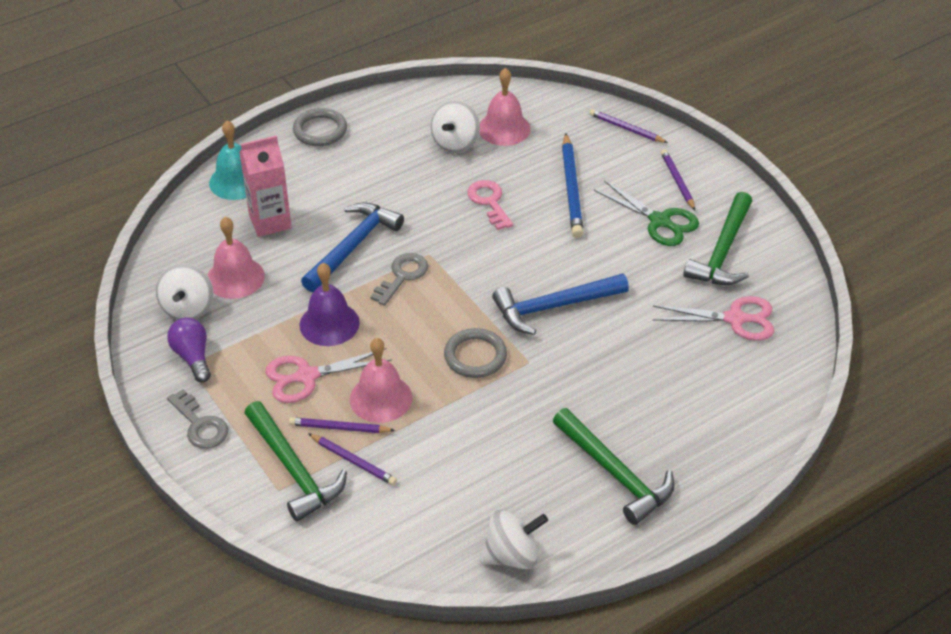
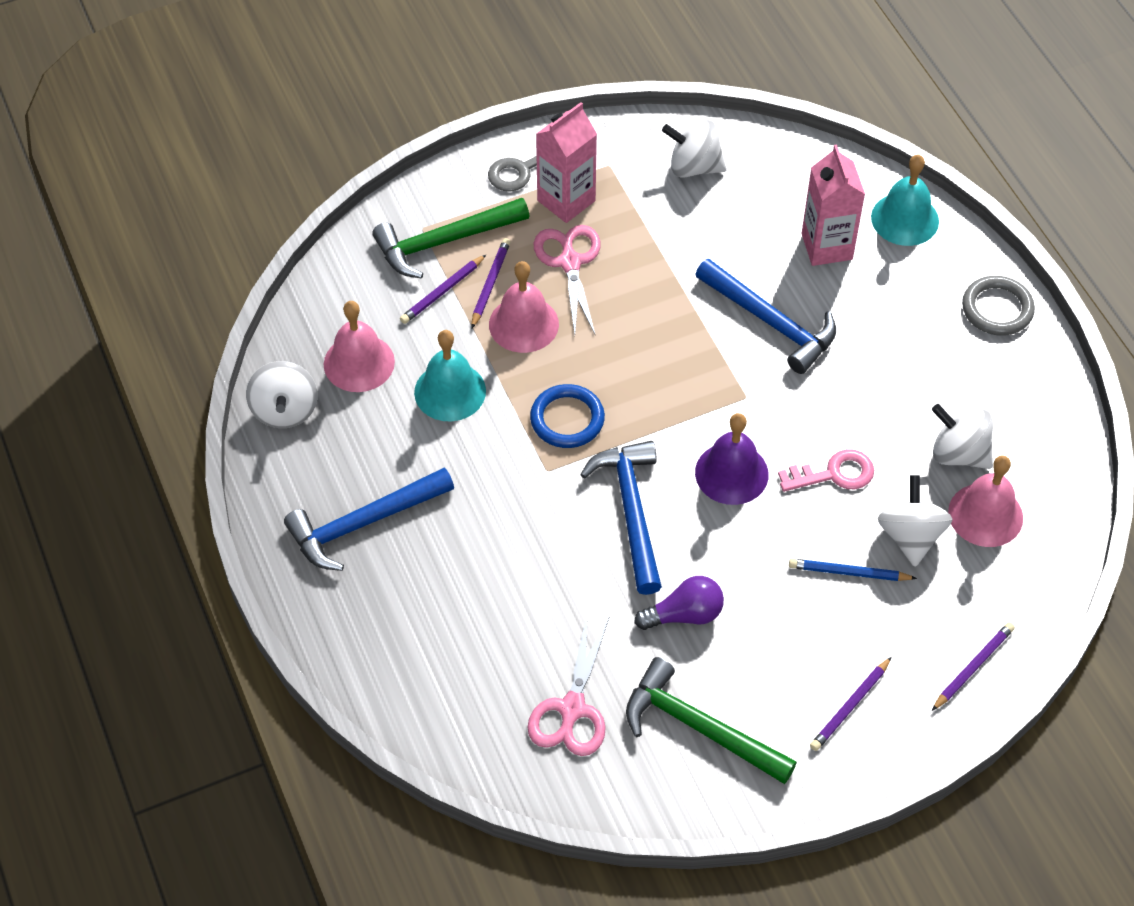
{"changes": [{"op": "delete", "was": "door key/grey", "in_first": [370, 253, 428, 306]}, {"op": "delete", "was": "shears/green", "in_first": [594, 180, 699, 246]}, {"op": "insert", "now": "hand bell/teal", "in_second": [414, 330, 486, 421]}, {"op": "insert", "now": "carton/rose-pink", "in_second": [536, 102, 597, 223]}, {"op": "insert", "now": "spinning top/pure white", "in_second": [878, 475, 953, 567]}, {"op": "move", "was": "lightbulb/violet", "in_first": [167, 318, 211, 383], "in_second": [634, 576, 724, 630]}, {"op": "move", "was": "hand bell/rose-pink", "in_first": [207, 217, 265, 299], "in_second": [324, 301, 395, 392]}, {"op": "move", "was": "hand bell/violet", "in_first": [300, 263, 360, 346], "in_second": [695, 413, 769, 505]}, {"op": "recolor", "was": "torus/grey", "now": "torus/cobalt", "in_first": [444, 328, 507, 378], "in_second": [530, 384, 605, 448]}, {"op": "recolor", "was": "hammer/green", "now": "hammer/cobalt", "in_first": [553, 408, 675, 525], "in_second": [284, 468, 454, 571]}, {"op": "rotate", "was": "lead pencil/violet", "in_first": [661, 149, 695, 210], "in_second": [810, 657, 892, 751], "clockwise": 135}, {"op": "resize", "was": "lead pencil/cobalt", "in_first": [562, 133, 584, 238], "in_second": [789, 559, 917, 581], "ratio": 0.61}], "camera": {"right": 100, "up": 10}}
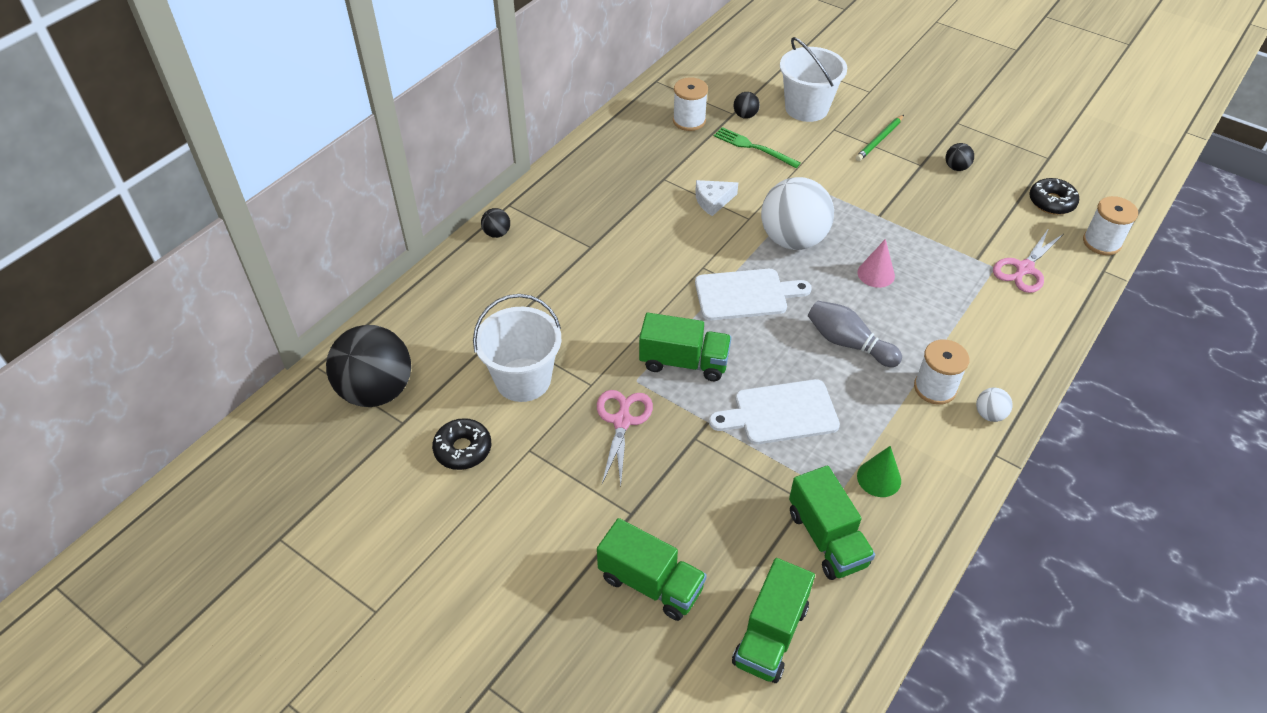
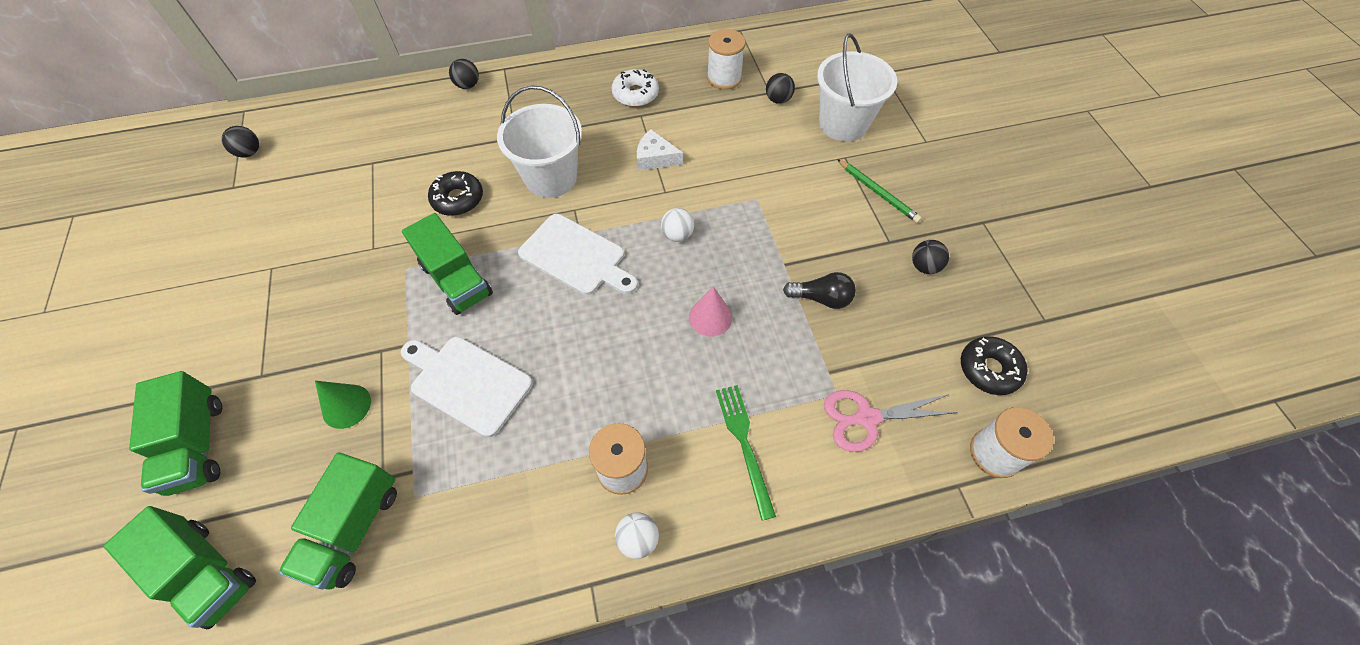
{"changes": [{"op": "delete", "was": "shears/rose-pink", "in_first": [597, 390, 653, 486]}, {"op": "delete", "was": "skittle/grey", "in_first": [808, 301, 902, 367]}, {"op": "insert", "now": "donut/pure white", "in_second": [612, 69, 659, 107]}, {"op": "insert", "now": "lightbulb/jet-black", "in_second": [783, 272, 856, 309]}, {"op": "move", "was": "donut/jet-black", "in_first": [432, 418, 491, 470], "in_second": [428, 171, 483, 216]}, {"op": "move", "was": "bucket/pure white", "in_first": [473, 294, 561, 402], "in_second": [497, 85, 582, 198]}, {"op": "move", "was": "table fork/green", "in_first": [714, 127, 800, 168], "in_second": [716, 385, 776, 521]}, {"op": "move", "was": "cone/green", "in_first": [857, 446, 901, 497], "in_second": [315, 381, 371, 429]}, {"op": "rotate", "was": "lorry/green", "in_first": [732, 558, 815, 683], "in_second": [104, 506, 256, 629], "clockwise": -120}, {"op": "rotate", "was": "lead pencil/green", "in_first": [856, 115, 904, 161], "in_second": [837, 159, 922, 223], "clockwise": -120}, {"op": "resize", "was": "sphere/jet-black", "in_first": [326, 325, 411, 407], "in_second": [222, 126, 259, 158], "ratio": 0.42}, {"op": "resize", "was": "sphere/pure white", "in_first": [761, 177, 834, 250], "in_second": [661, 208, 694, 242], "ratio": 0.42}], "camera": {"right": 40, "up": 10}}
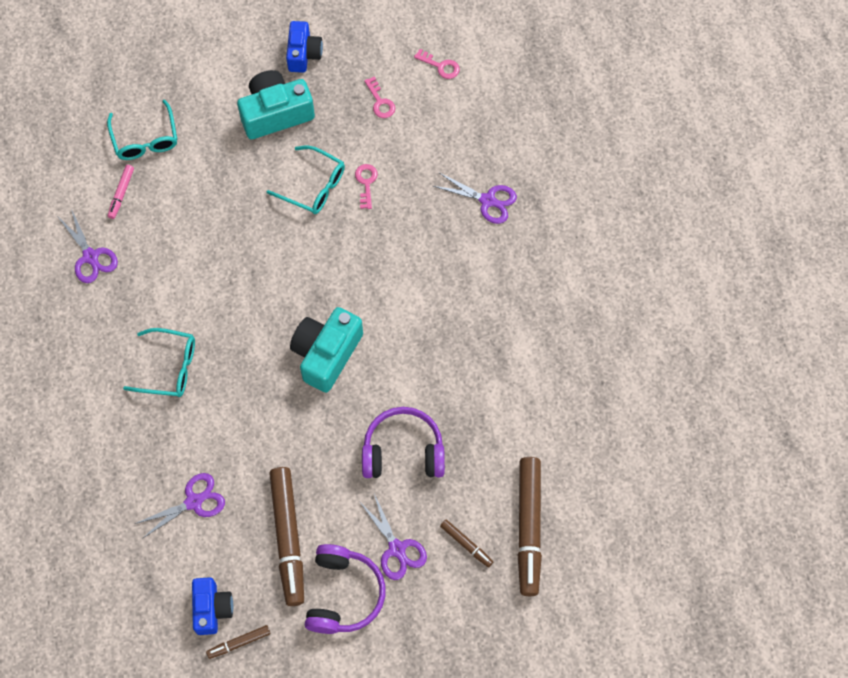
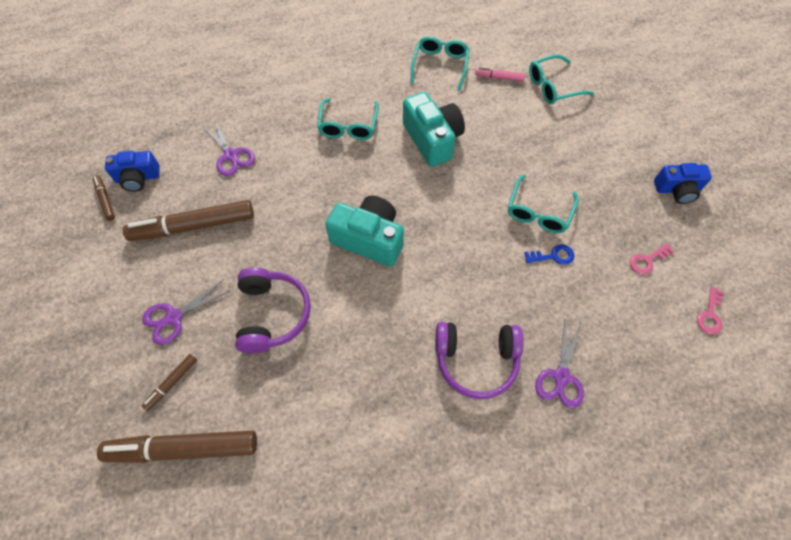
{"changes": [{"op": "move", "was": "compact camera/teal", "in_first": [237, 70, 315, 139], "in_second": [403, 92, 465, 167]}, {"op": "move", "was": "headset/violet", "in_first": [305, 544, 386, 634], "in_second": [435, 322, 524, 399]}, {"op": "replace", "was": "shears/violet", "now": "glasses/teal", "in_first": [58, 209, 118, 283], "in_second": [411, 36, 469, 91]}, {"op": "recolor", "was": "door key/rose-pink", "now": "door key/cobalt", "in_first": [355, 164, 378, 209], "in_second": [524, 244, 574, 265]}], "camera": {"right": 85, "up": -5}}
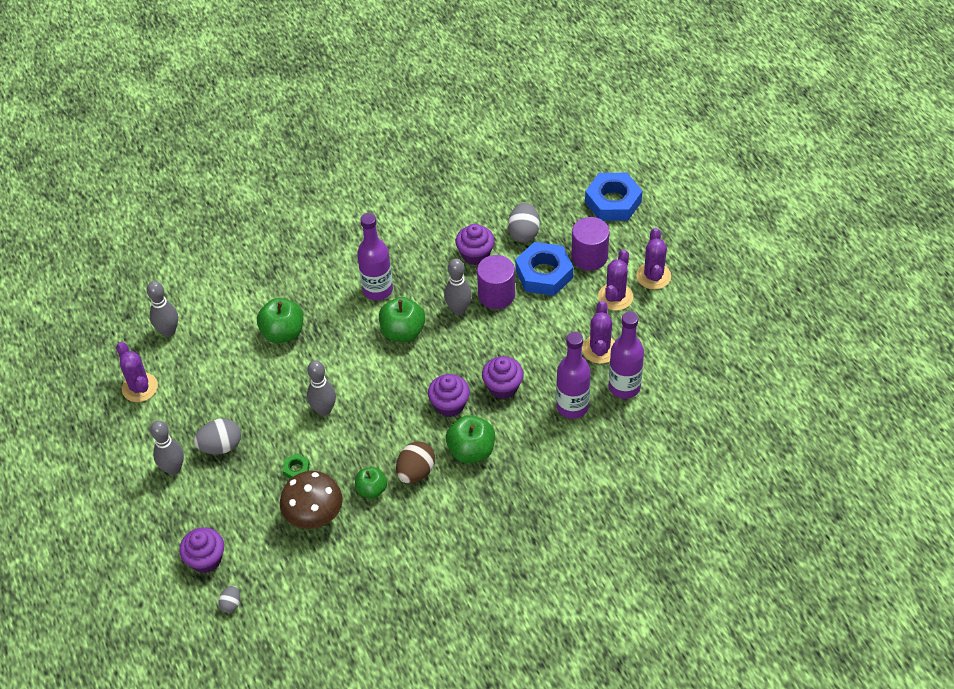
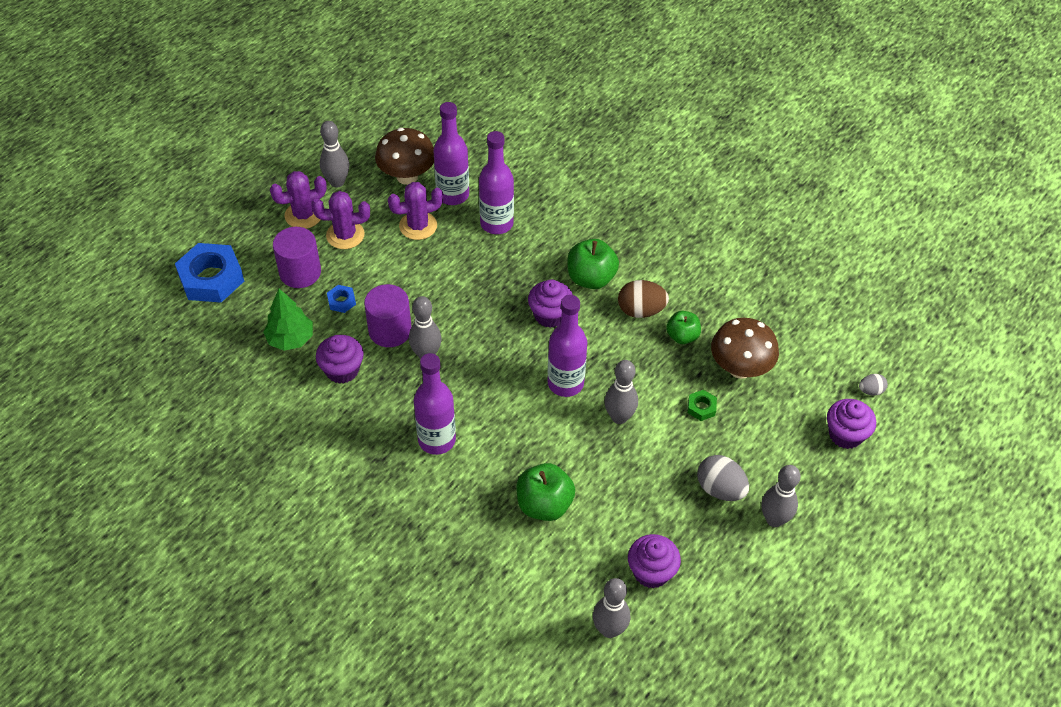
{"changes": [{"op": "delete", "was": "prickly plant/violet", "in_first": [116, 342, 158, 402]}, {"op": "delete", "was": "toy apple/green", "in_first": [379, 297, 425, 342]}, {"op": "insert", "now": "skittle/grey", "in_second": [320, 121, 349, 187]}, {"op": "insert", "now": "mushroom/russet", "in_second": [375, 128, 434, 185]}, {"op": "insert", "now": "flask/violet", "in_second": [548, 295, 587, 397]}, {"op": "move", "was": "cupcake/violet", "in_first": [482, 356, 524, 399], "in_second": [628, 534, 681, 589]}, {"op": "replace", "was": "egg shape/grey", "now": "toy tree/green", "in_first": [508, 203, 540, 242], "in_second": [263, 289, 313, 351]}, {"op": "resize", "was": "nut/cobalt", "in_first": [515, 242, 573, 296], "in_second": [327, 285, 356, 313], "ratio": 0.45}], "camera": {"right": -120, "up": 0}}
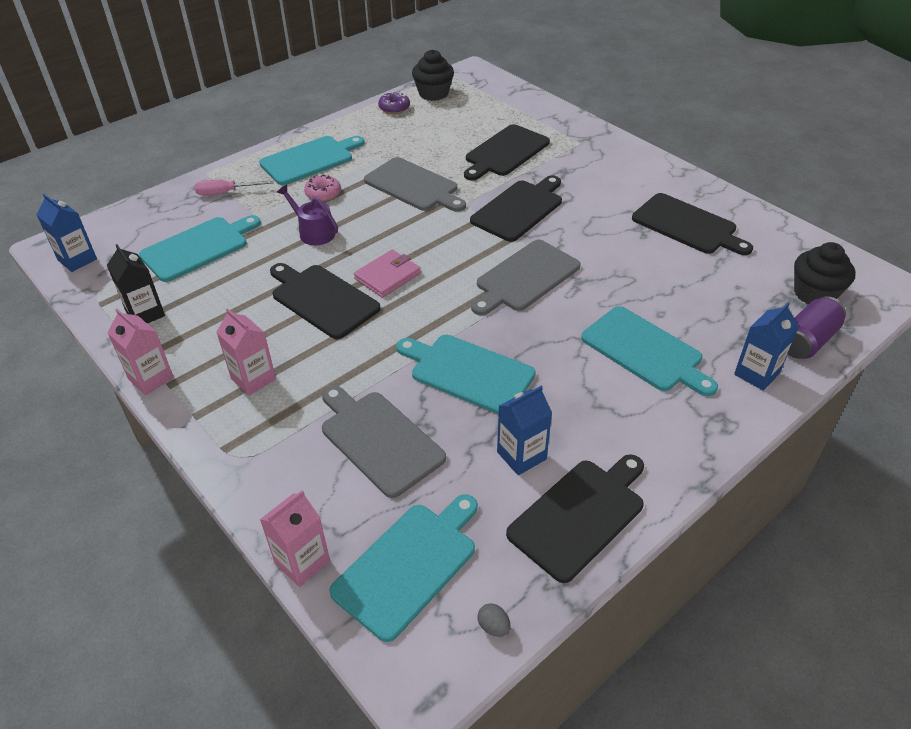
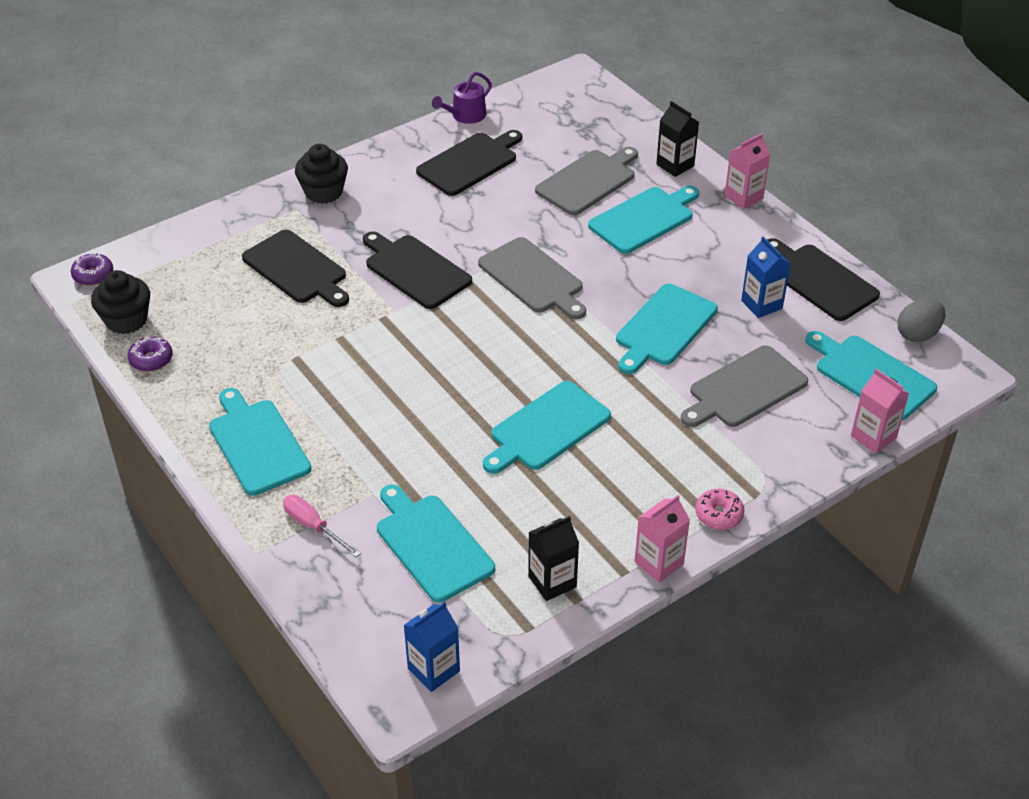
{"changes": [{"op": "delete", "was": "card wallet/rose-pink", "in_first": [354, 250, 421, 298]}, {"op": "delete", "was": "soda can/violet", "in_first": [788, 296, 846, 359]}, {"op": "insert", "now": "donut/violet", "in_second": [71, 253, 113, 286]}, {"op": "move", "was": "carton/rose-pink", "in_first": [216, 308, 276, 396], "in_second": [725, 133, 770, 209]}, {"op": "move", "was": "watering pot/violet", "in_first": [277, 185, 338, 245], "in_second": [432, 72, 492, 124]}, {"op": "move", "was": "donut/rose-pink", "in_first": [304, 175, 341, 202], "in_second": [695, 489, 744, 530]}, {"op": "move", "was": "chopping board/grey", "in_first": [364, 157, 466, 212], "in_second": [535, 147, 638, 215]}, {"op": "move", "was": "cupcake/jet-black", "in_first": [794, 242, 855, 304], "in_second": [295, 144, 348, 204]}, {"op": "recolor", "was": "chopping board/jet-black", "now": "chopping board/teal", "in_first": [270, 263, 381, 339], "in_second": [483, 381, 611, 474]}, {"op": "recolor", "was": "carton/cobalt", "now": "carton/jet-black", "in_first": [734, 303, 799, 391], "in_second": [656, 101, 699, 177]}, {"op": "rotate", "was": "hand screwdriver/rose-pink", "in_first": [195, 180, 274, 195], "in_second": [283, 495, 361, 557], "clockwise": 135}, {"op": "resize", "was": "egg shape/grey", "in_first": [478, 603, 511, 637], "in_second": [897, 299, 945, 342], "ratio": 1.97}], "camera": {"right": -85, "up": 0}}
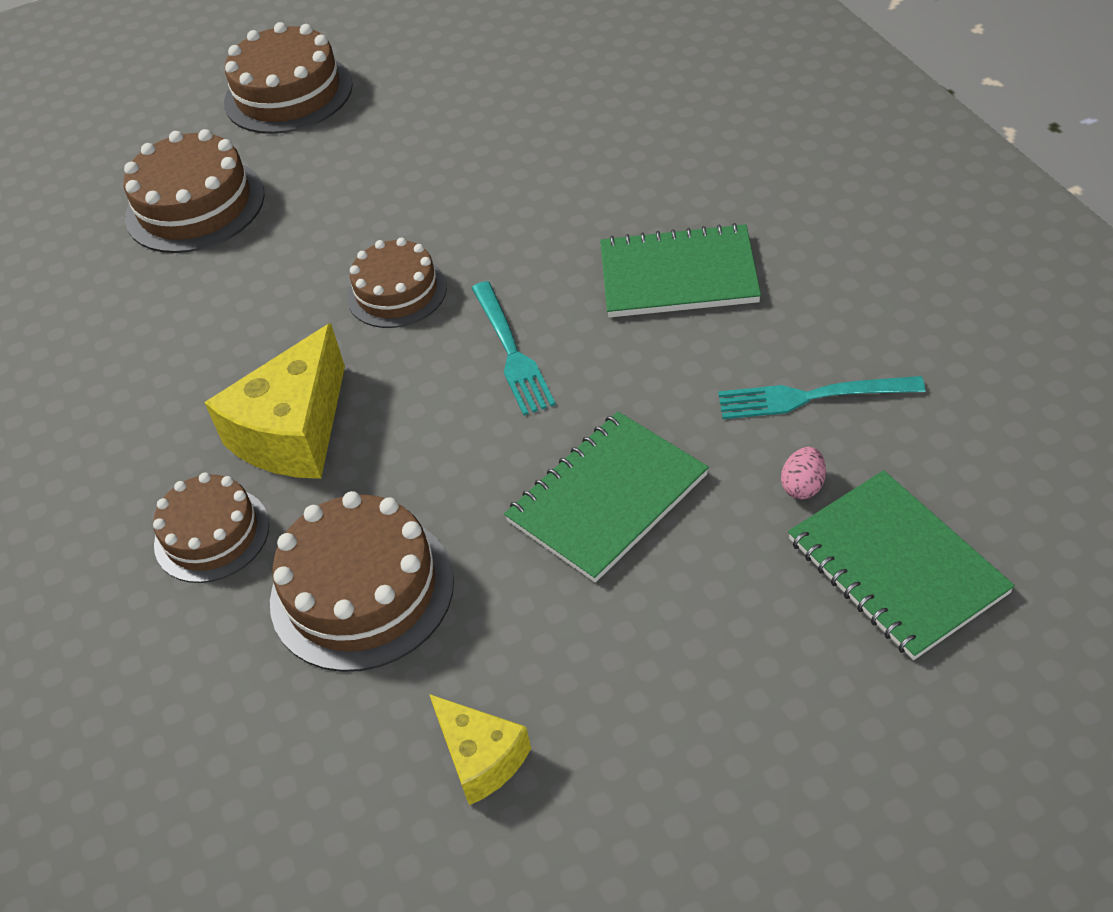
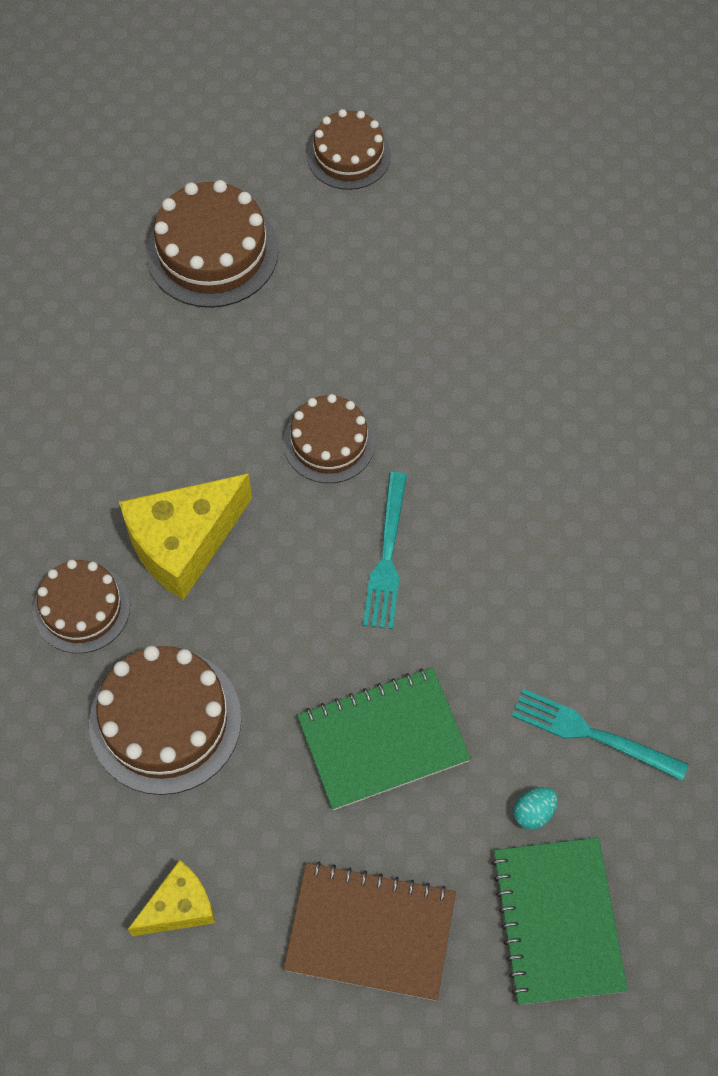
{"changes": [{"op": "delete", "was": "exercise book/green", "in_first": [600, 223, 761, 318]}, {"op": "insert", "now": "exercise book/russet", "in_second": [284, 862, 456, 1001]}, {"op": "recolor", "was": "egg shape/rose-pink", "now": "egg shape/teal", "in_first": [781, 447, 826, 499], "in_second": [514, 787, 558, 830]}, {"op": "rotate", "was": "piece of cheese/bright yellow", "in_first": [429, 694, 531, 805], "in_second": [128, 860, 215, 936], "clockwise": -105}, {"op": "resize", "was": "layer cake/russet", "in_first": [224, 22, 353, 134], "in_second": [307, 109, 391, 190], "ratio": 0.66}], "camera": {"right": 20, "up": 15}}
